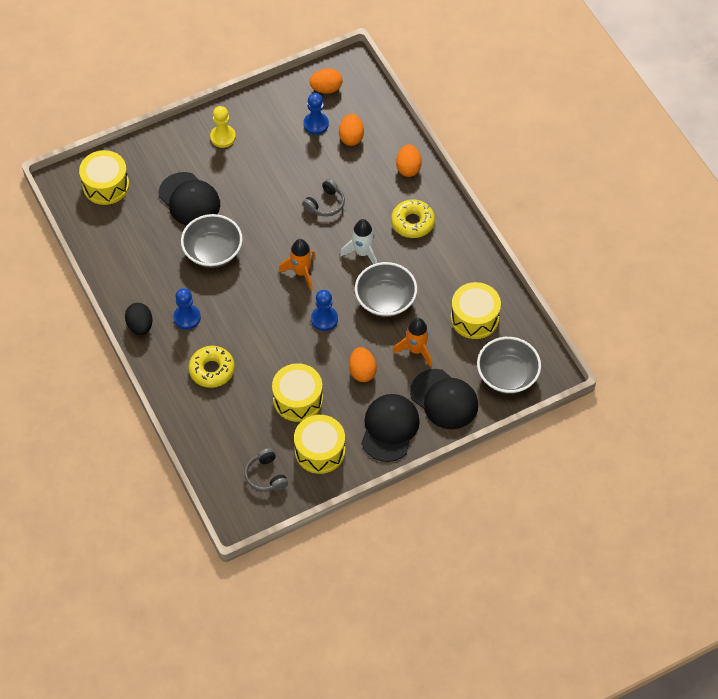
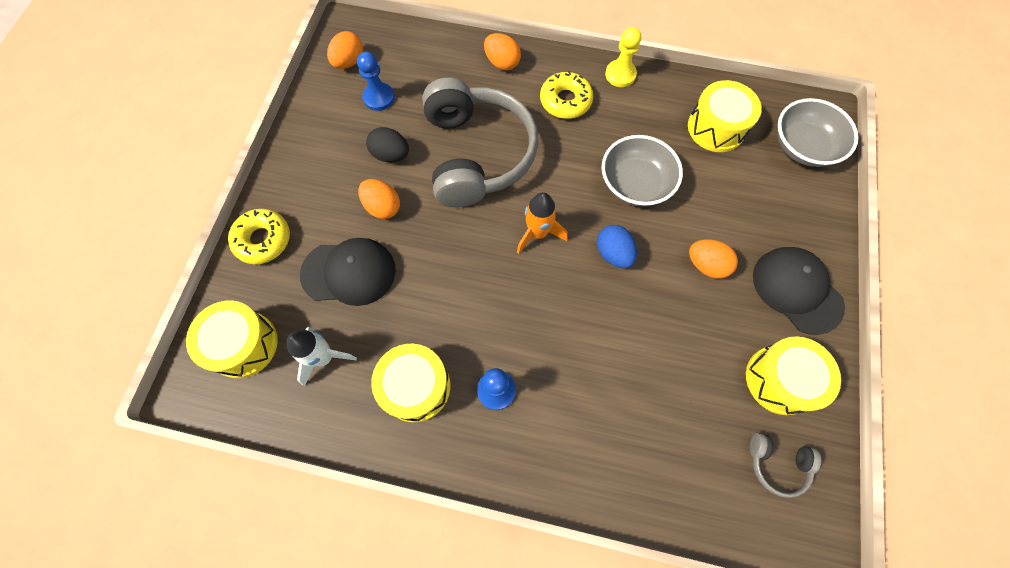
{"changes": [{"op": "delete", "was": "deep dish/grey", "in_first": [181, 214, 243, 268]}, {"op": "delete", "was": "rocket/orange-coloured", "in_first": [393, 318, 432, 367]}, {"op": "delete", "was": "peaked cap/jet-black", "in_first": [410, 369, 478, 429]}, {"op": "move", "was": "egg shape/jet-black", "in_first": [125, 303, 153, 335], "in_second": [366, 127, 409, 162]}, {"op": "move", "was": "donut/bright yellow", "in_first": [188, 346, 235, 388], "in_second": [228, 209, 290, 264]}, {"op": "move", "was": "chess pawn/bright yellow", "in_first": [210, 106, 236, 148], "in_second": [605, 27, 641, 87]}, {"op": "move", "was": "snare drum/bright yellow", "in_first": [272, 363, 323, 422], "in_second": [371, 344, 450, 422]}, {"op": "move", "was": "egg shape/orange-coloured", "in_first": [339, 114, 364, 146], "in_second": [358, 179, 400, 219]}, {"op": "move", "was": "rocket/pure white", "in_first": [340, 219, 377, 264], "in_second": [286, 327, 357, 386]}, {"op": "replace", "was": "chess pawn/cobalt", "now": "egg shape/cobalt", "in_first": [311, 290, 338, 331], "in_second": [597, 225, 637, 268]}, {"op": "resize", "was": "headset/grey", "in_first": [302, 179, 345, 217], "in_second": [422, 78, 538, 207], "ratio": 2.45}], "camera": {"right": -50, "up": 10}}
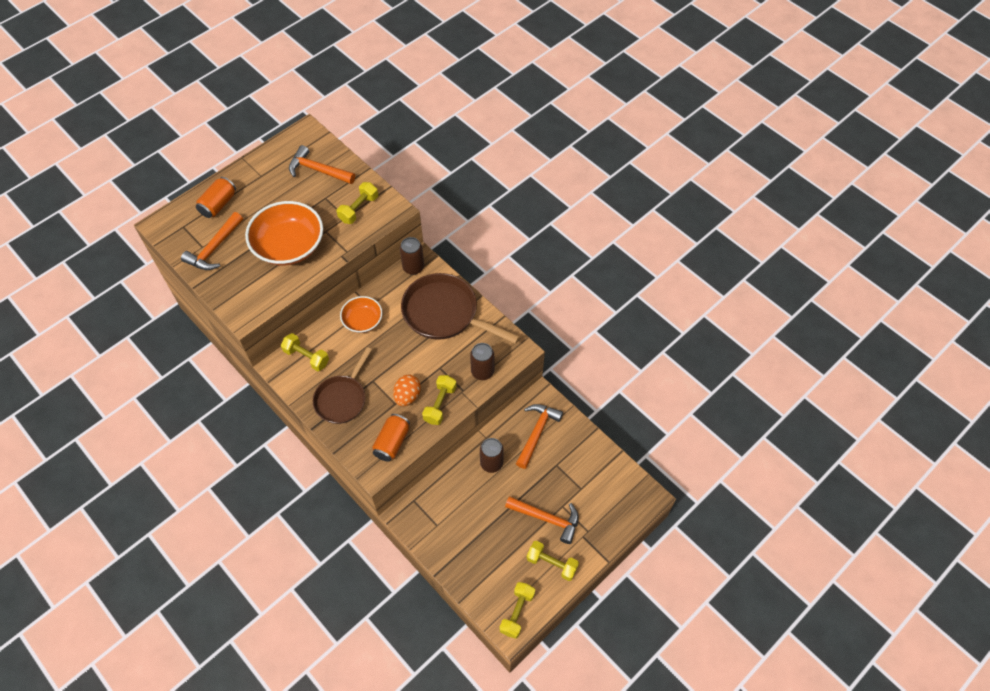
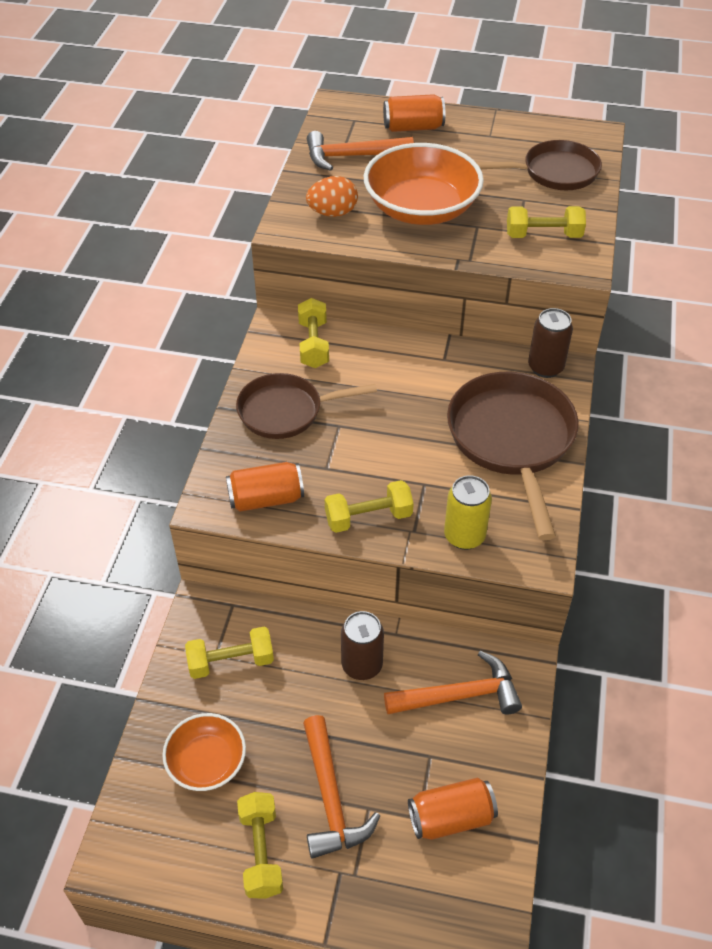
{"changes": [{"op": "insert", "now": "soda can/orange-coloured", "in_second": [408, 778, 498, 840]}, {"op": "move", "was": "deep dish/orange-coloured", "in_first": [340, 296, 383, 333], "in_second": [162, 713, 246, 791]}, {"op": "move", "was": "egg shape/orange-coloured", "in_first": [393, 374, 421, 406], "in_second": [306, 176, 358, 217]}, {"op": "move", "was": "dumbbell/bright yellow", "in_first": [499, 582, 535, 639], "in_second": [185, 627, 274, 679]}, {"op": "replace", "was": "hammer/orange-coloured", "now": "skillet/russet", "in_first": [289, 145, 355, 184], "in_second": [476, 140, 602, 190]}, {"op": "recolor", "was": "soda can/russet", "now": "soda can/bright yellow", "in_first": [470, 343, 494, 380], "in_second": [444, 475, 492, 550]}], "camera": {"right": 55, "up": -10}}
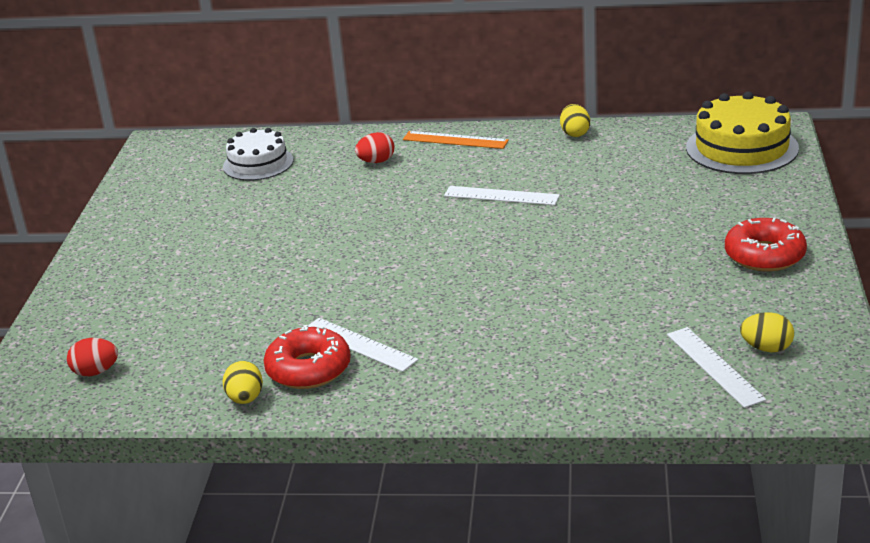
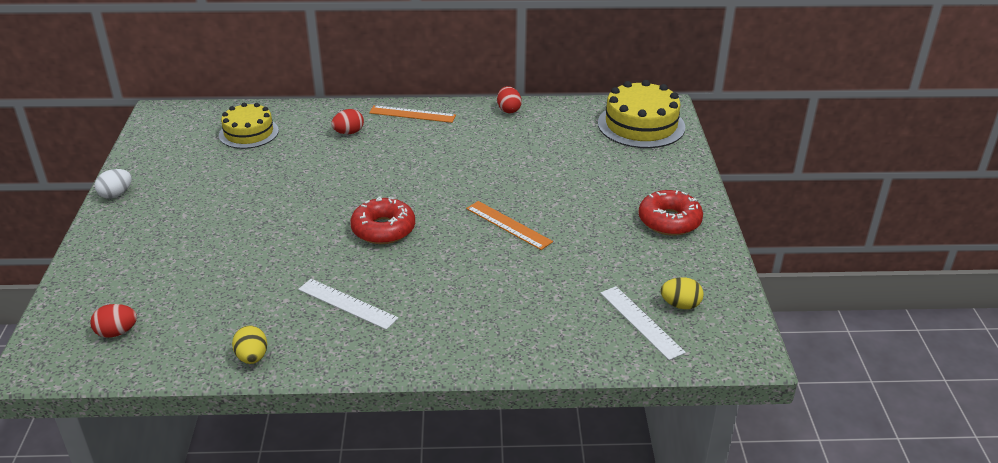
{"changes": [{"op": "delete", "was": "ruler/pure white", "in_first": [444, 186, 560, 205]}, {"op": "insert", "now": "egg shape/pure white", "in_second": [95, 169, 132, 198]}, {"op": "insert", "now": "ruler/orange-coloured", "in_second": [466, 201, 553, 250]}, {"op": "move", "was": "donut/red", "in_first": [263, 325, 351, 389], "in_second": [350, 196, 415, 244]}, {"op": "recolor", "was": "layer cake/pure white", "now": "layer cake/bright yellow", "in_first": [223, 128, 293, 181], "in_second": [219, 103, 279, 149]}, {"op": "recolor", "was": "egg shape/bright yellow", "now": "egg shape/red", "in_first": [560, 104, 590, 137], "in_second": [497, 86, 522, 113]}], "camera": {"right": -10, "up": 5}}
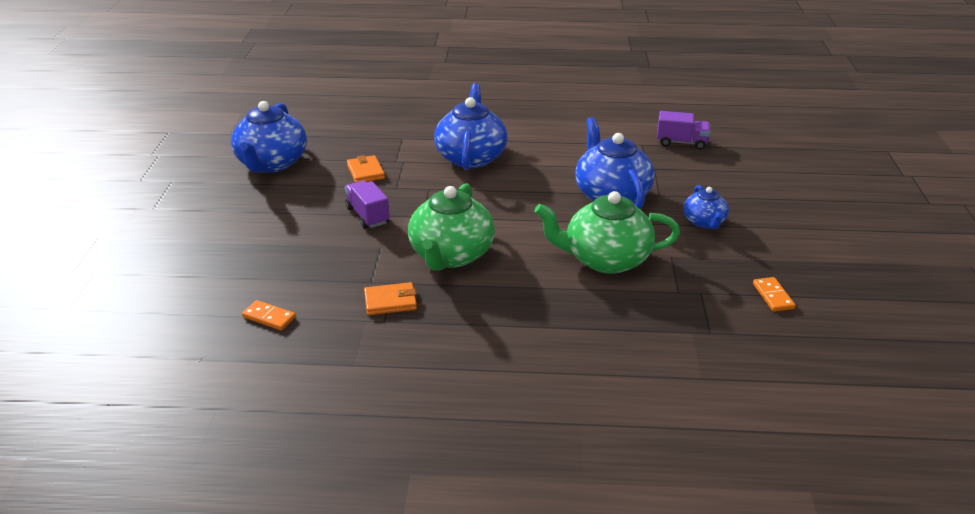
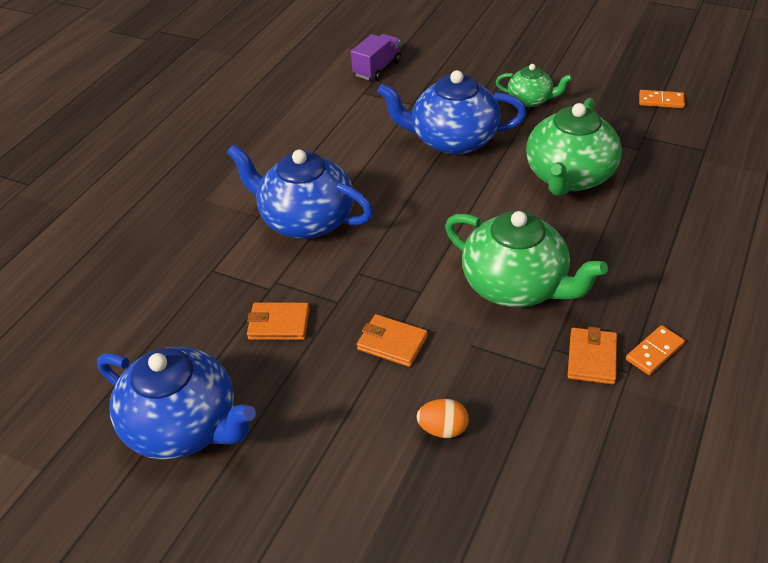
{"changes": [{"op": "insert", "now": "egg shape/orange-coloured", "in_second": [417, 399, 469, 438]}, {"op": "move", "was": "domino/orange-coloured", "in_first": [242, 300, 296, 330], "in_second": [626, 325, 685, 375]}, {"op": "replace", "was": "lorry/violet", "now": "card wallet/orange-coloured", "in_first": [345, 181, 390, 229], "in_second": [357, 314, 428, 367]}, {"op": "recolor", "was": "teapot/cobalt", "now": "teapot/green", "in_first": [683, 185, 729, 229], "in_second": [496, 64, 572, 107]}], "camera": {"right": -65, "up": 10}}
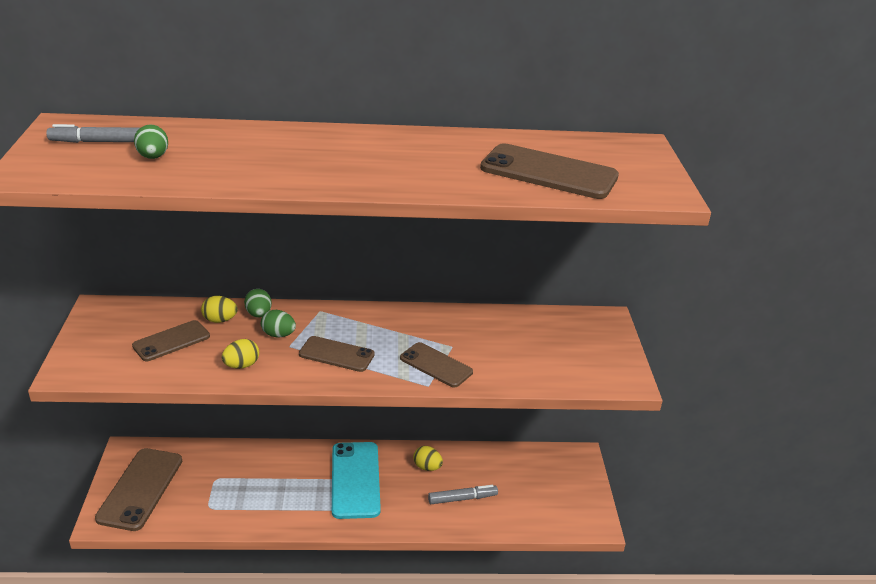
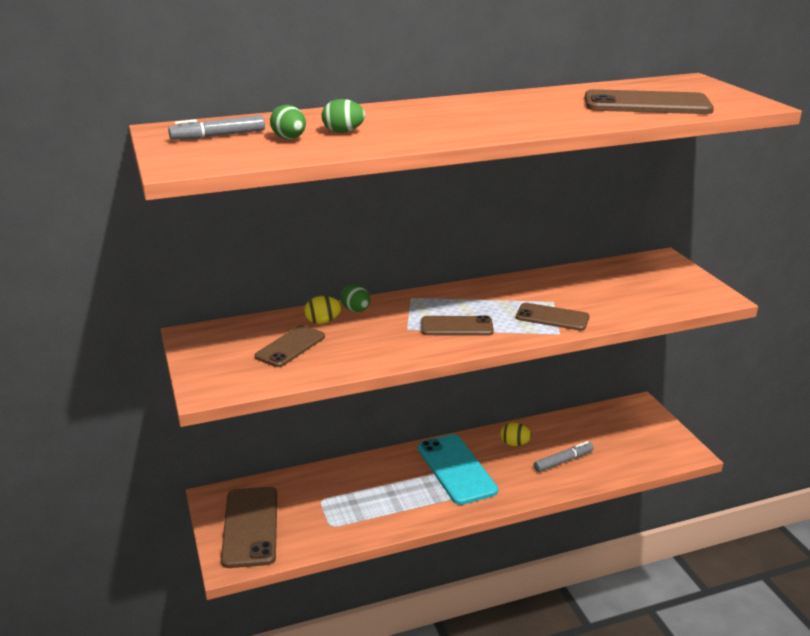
{"changes": [{"op": "delete", "was": "egg shape/bright yellow", "in_first": [222, 339, 259, 369]}, {"op": "move", "was": "egg shape/green", "in_first": [261, 310, 296, 337], "in_second": [322, 99, 365, 133]}], "camera": {"right": -15, "up": -5}}
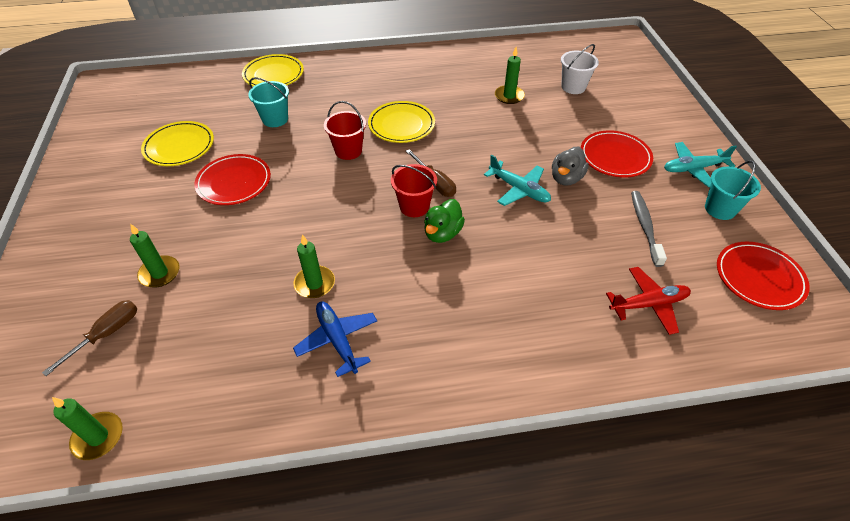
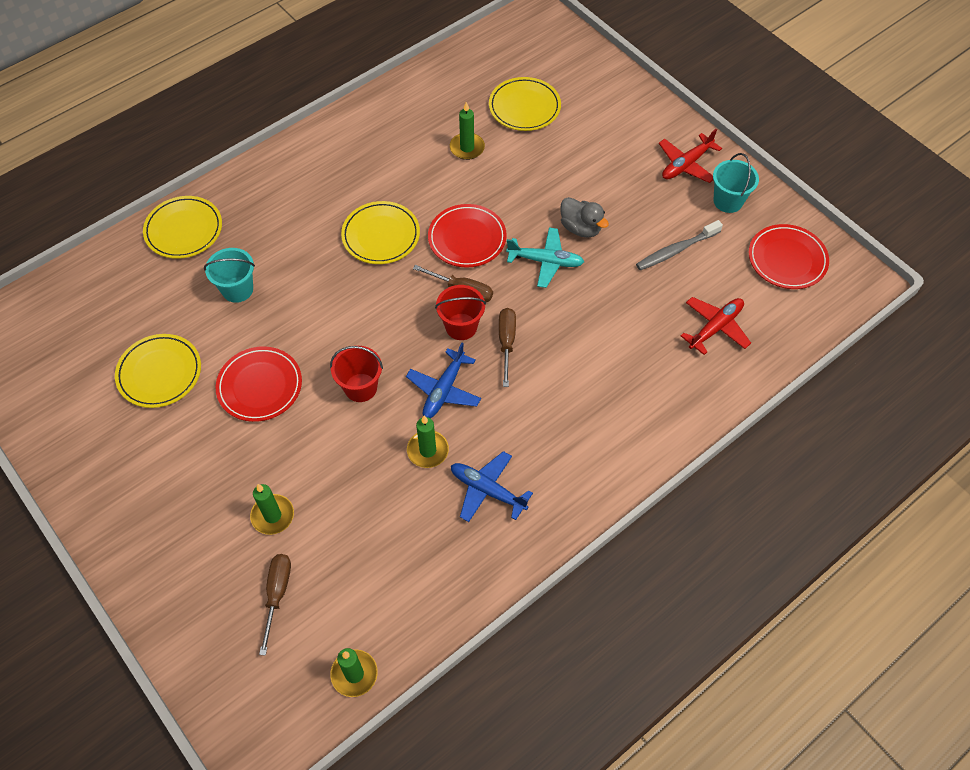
{"changes": [{"op": "insert", "now": "plane/cobalt", "in_second": [406, 343, 481, 418]}, {"op": "move", "was": "bucket/red", "in_first": [324, 101, 366, 160], "in_second": [330, 346, 383, 402]}, {"op": "move", "was": "flat dish/red", "in_first": [581, 130, 653, 178], "in_second": [428, 204, 507, 268]}, {"op": "replace", "was": "duck/green", "now": "hand screwdriver/russet", "in_first": [424, 199, 465, 243], "in_second": [499, 308, 516, 387]}, {"op": "replace", "was": "bucket/pure white", "now": "flat dish/bright yellow", "in_first": [561, 44, 599, 94], "in_second": [489, 77, 561, 131]}, {"op": "recolor", "was": "plane/teal", "now": "plane/red", "in_first": [664, 142, 737, 187], "in_second": [659, 129, 722, 183]}, {"op": "rotate", "was": "duck/grey", "in_first": [552, 147, 589, 186], "in_second": [560, 197, 609, 237], "clockwise": -45}, {"op": "rotate", "was": "tooth brush/grey", "in_first": [631, 191, 667, 267], "in_second": [636, 220, 723, 271], "clockwise": -90}], "camera": {"right": -30, "up": 10}}
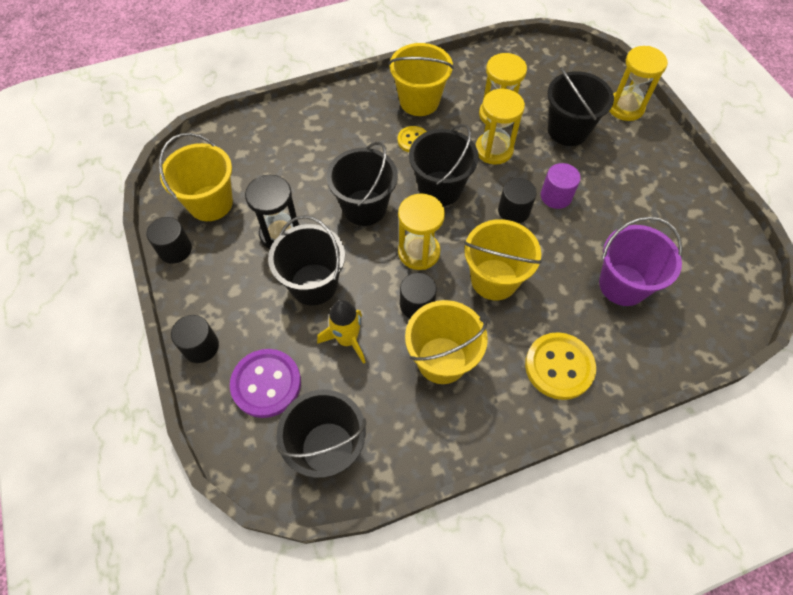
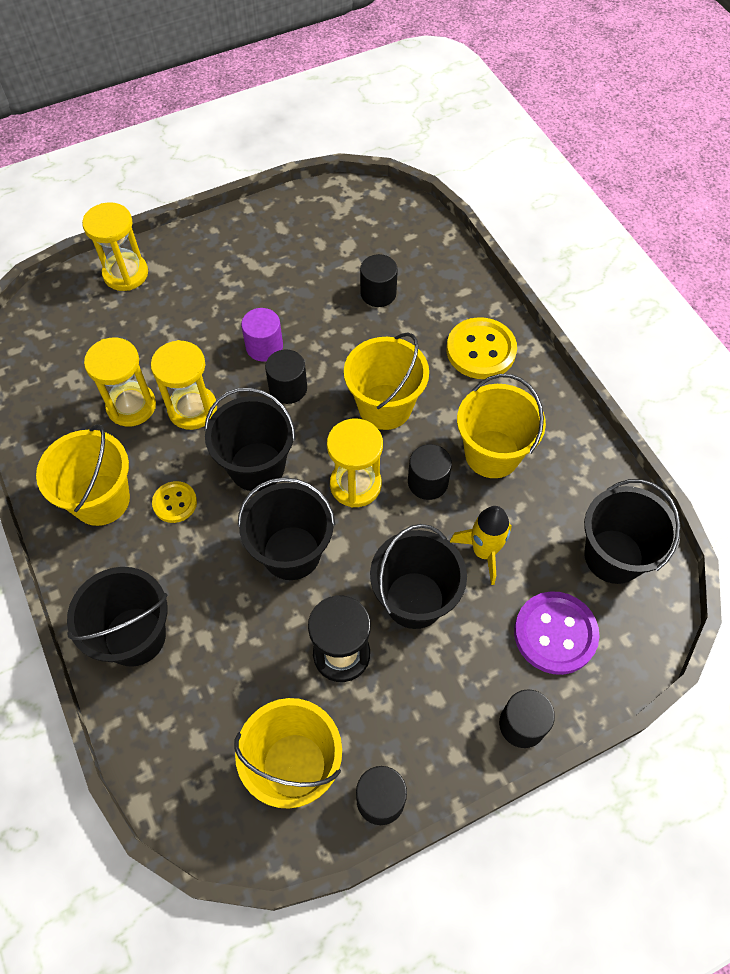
{"changes": [{"op": "move", "was": "bucket/jet-black", "in_first": [547, 67, 614, 146], "in_second": [67, 567, 168, 667]}, {"op": "replace", "was": "bucket/violet", "now": "solid cylinder/jet-black", "in_first": [599, 216, 683, 306], "in_second": [360, 254, 398, 307]}], "camera": {"right": -95, "up": 0}}
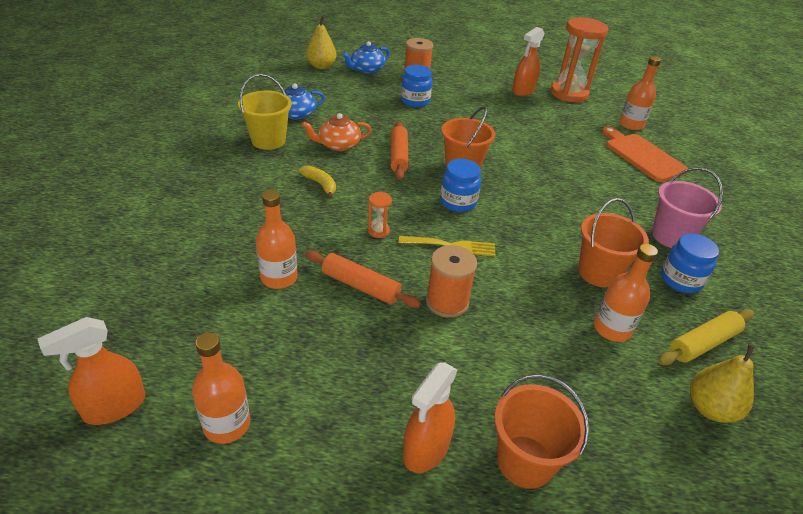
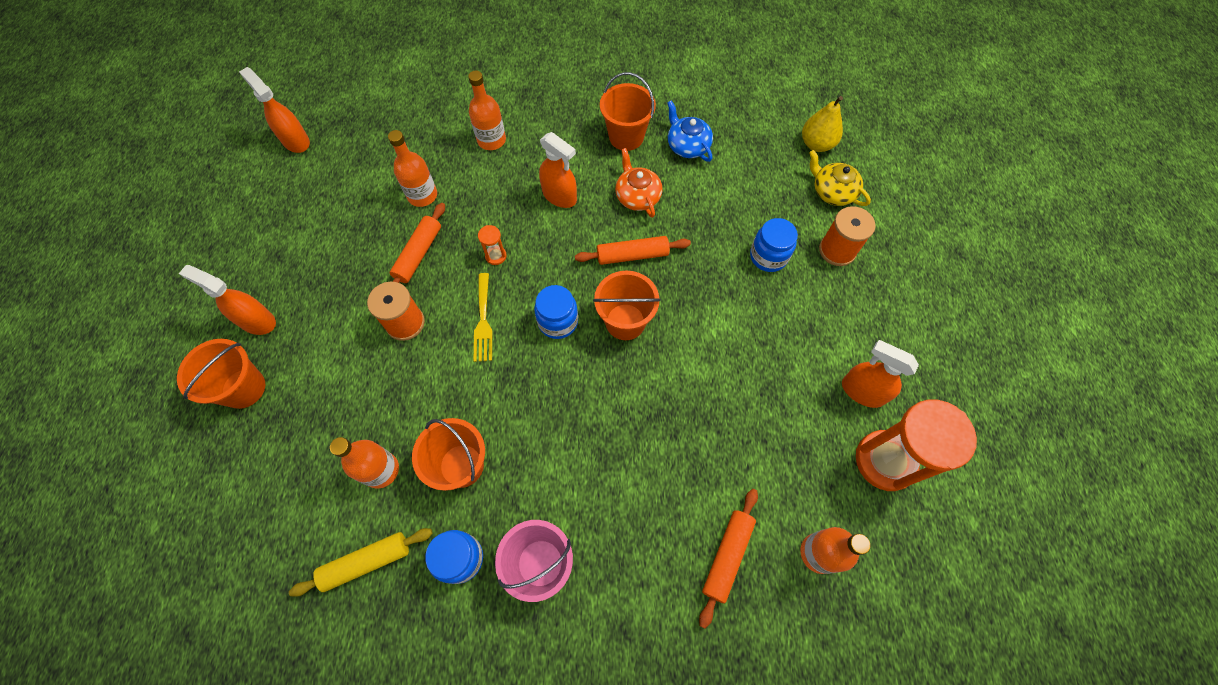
{"changes": [{"op": "delete", "was": "toy pear/bright yellow", "in_first": [690, 344, 755, 423]}, {"op": "move", "was": "flask/orange-coloured", "in_first": [192, 332, 251, 444], "in_second": [468, 70, 506, 150]}, {"op": "replace", "was": "banana fruit/bright yellow", "now": "spray cleaner/orange-coloured", "in_first": [299, 165, 336, 199], "in_second": [539, 132, 577, 208]}, {"op": "replace", "was": "chopping board/orange-coloured", "now": "pastry roller/orange-coloured", "in_first": [602, 126, 688, 182], "in_second": [699, 489, 758, 628]}, {"op": "recolor", "was": "bucket/bright yellow", "now": "bucket/orange-coloured", "in_first": [238, 74, 292, 150], "in_second": [600, 72, 656, 151]}, {"op": "recolor", "was": "teapot/cobalt", "now": "teapot/bright yellow", "in_first": [342, 41, 390, 74], "in_second": [809, 150, 871, 206]}, {"op": "rotate", "was": "pastry roller/bright yellow", "in_first": [658, 309, 754, 365], "in_second": [289, 528, 433, 597], "clockwise": -75}], "camera": {"right": 85, "up": 25}}
